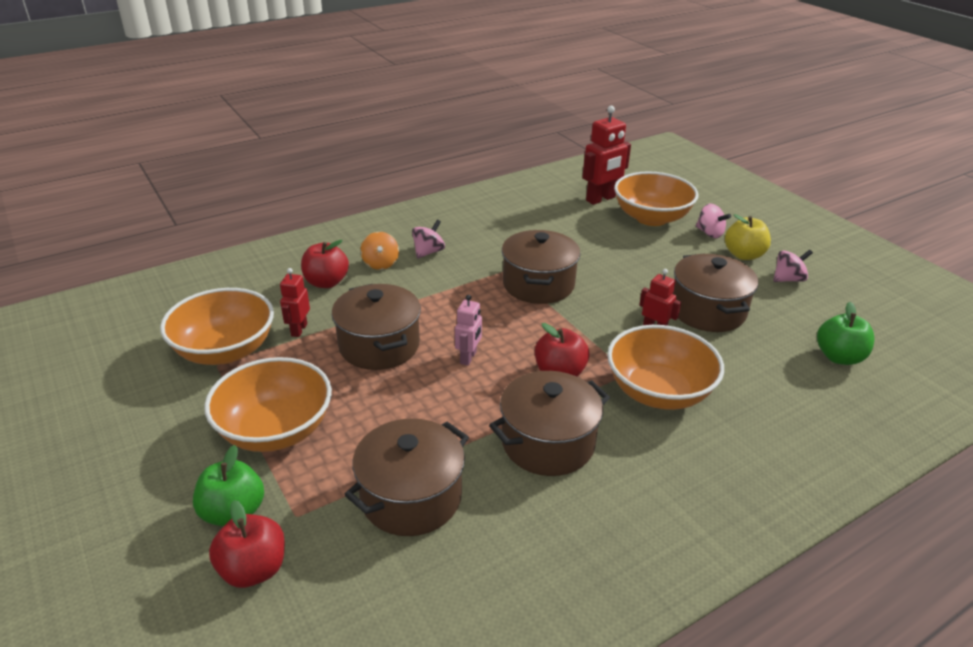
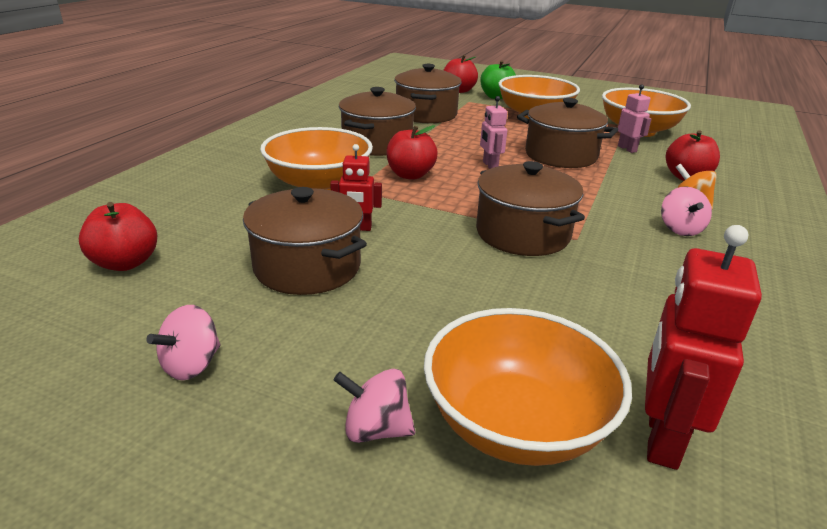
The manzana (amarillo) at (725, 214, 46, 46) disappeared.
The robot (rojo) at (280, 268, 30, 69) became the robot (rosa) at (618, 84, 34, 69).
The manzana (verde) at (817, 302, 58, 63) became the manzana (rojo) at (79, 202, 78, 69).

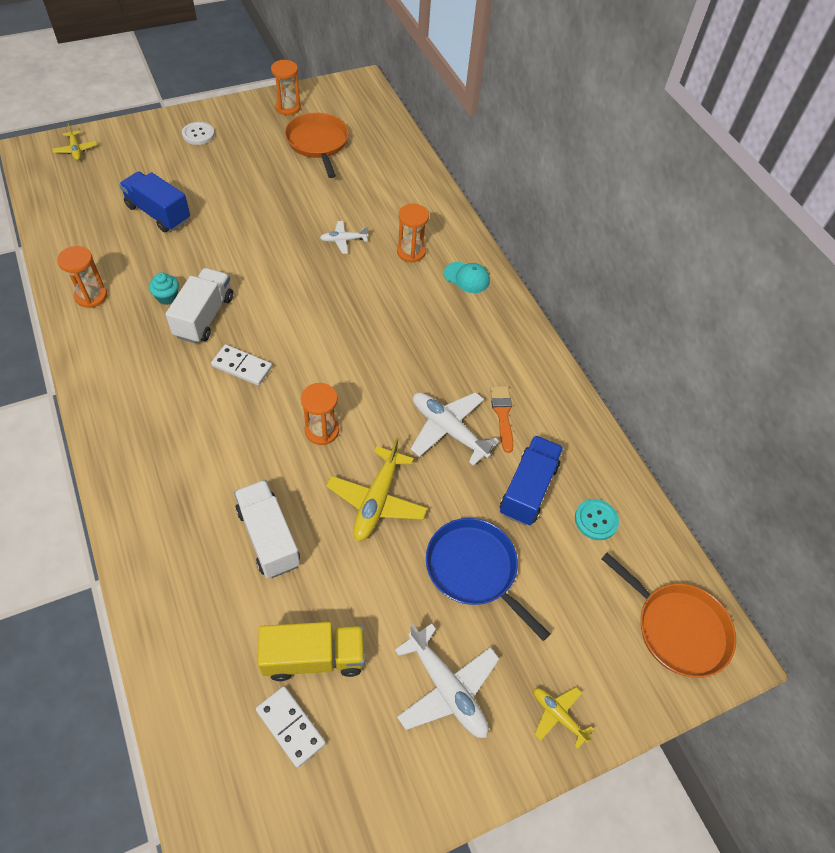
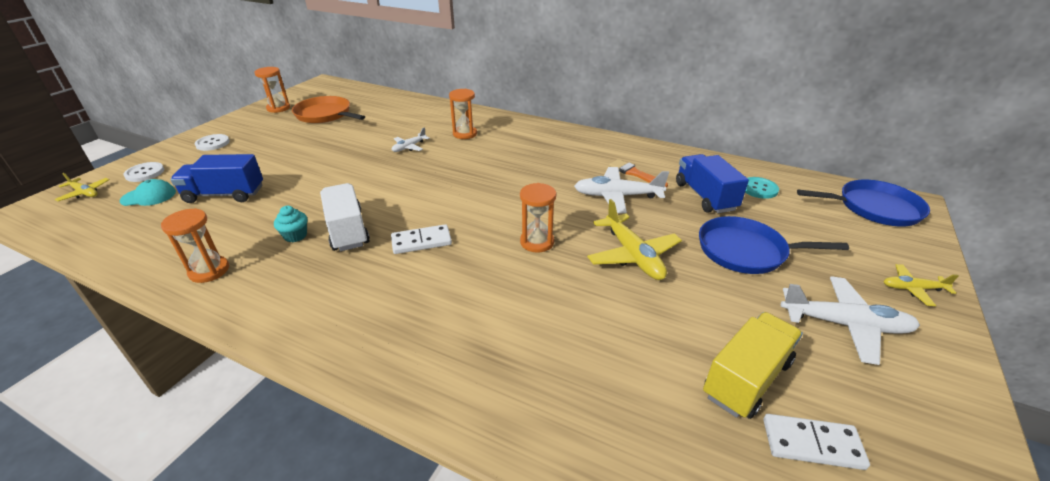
The camión (blanco) at (234, 480, 66, 98) disappeared.
The botón (blanco) at (123, 162, 41, 20) appeared.
The gorra (turquesa) moved from (444, 262, 46, 31) to (119, 179, 57, 27).
The sartén (naranja) at (601, 552, 135, 126) became the sartén (azul) at (797, 180, 133, 47).

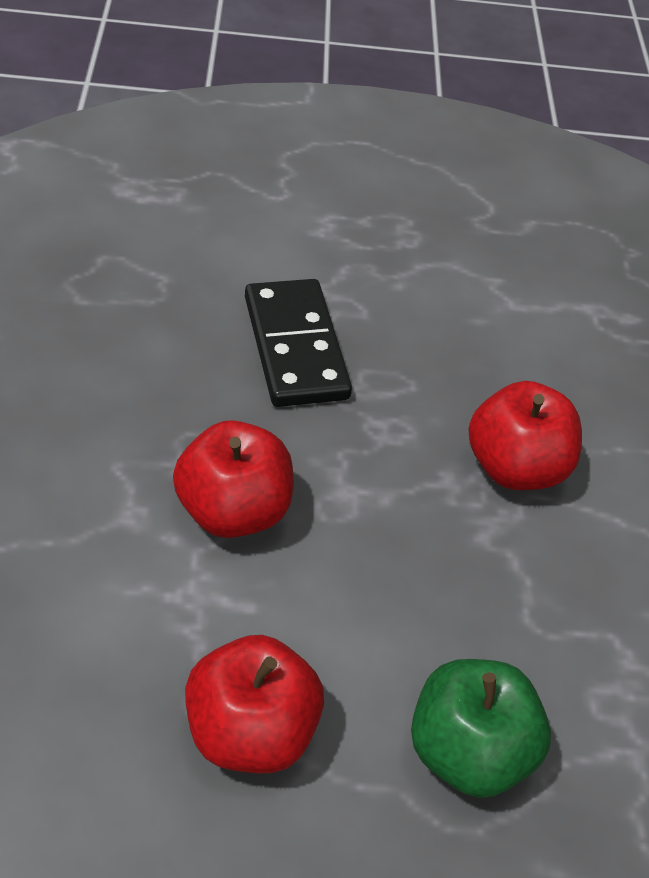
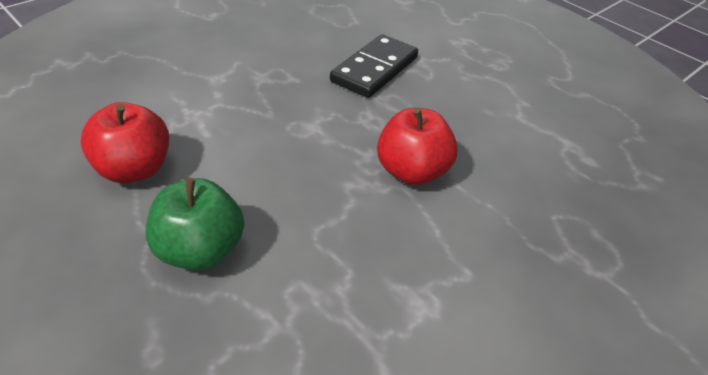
The manzana (rojo) at (173, 420, 120, 118) disappeared.

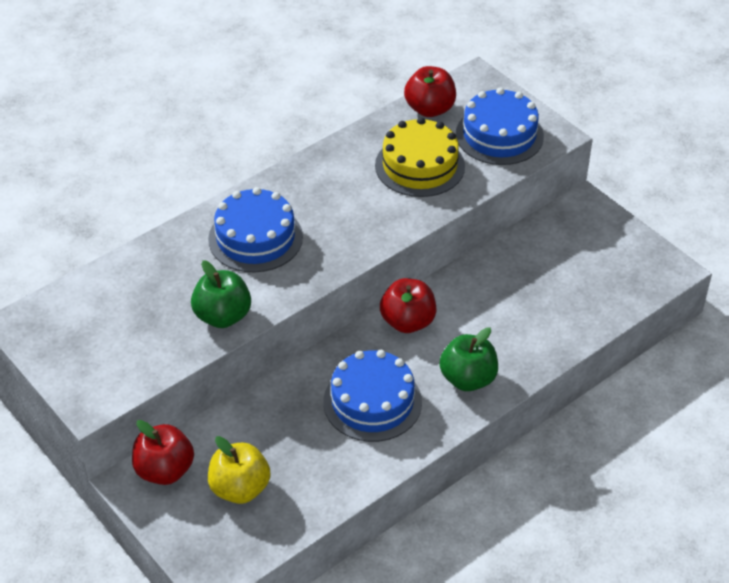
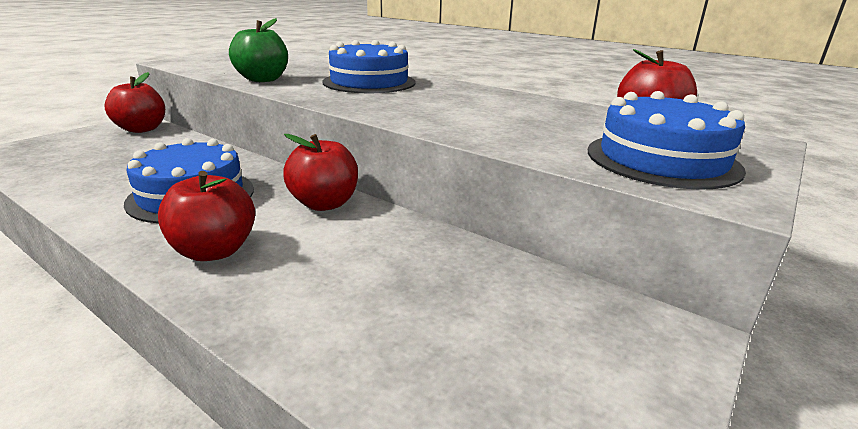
The manzana (amarillo) at (208, 436, 62, 68) disappeared.
The tarta (amarillo) at (375, 117, 90, 80) disappeared.
The manzana (verde) at (440, 327, 58, 64) became the manzana (rojo) at (158, 171, 97, 90).

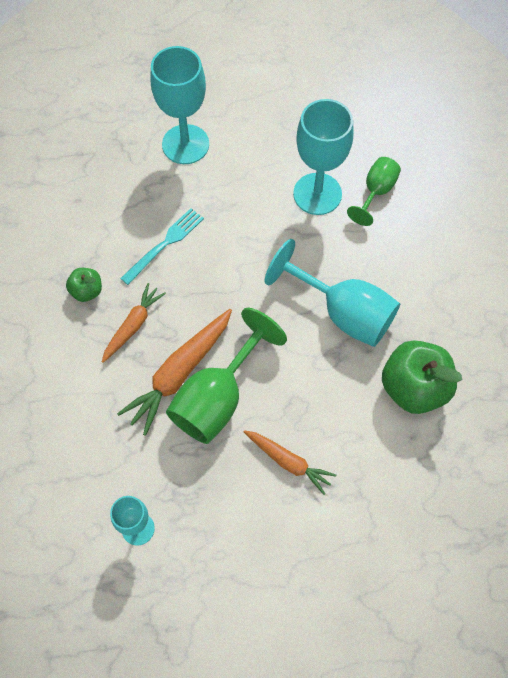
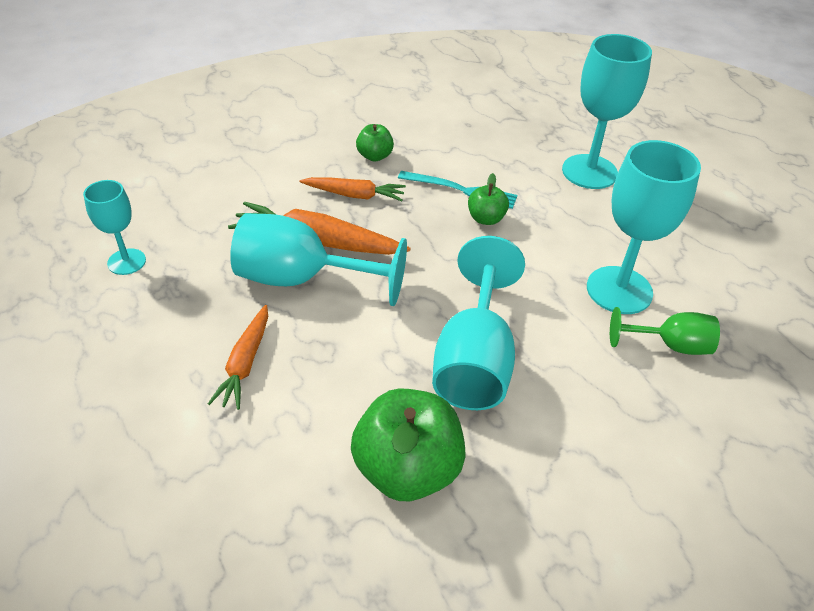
The manzana (verde) at (468, 173, 41, 52) appeared.
The copa (verde) at (166, 308, 121, 136) became the copa (turquesa) at (230, 213, 177, 93).

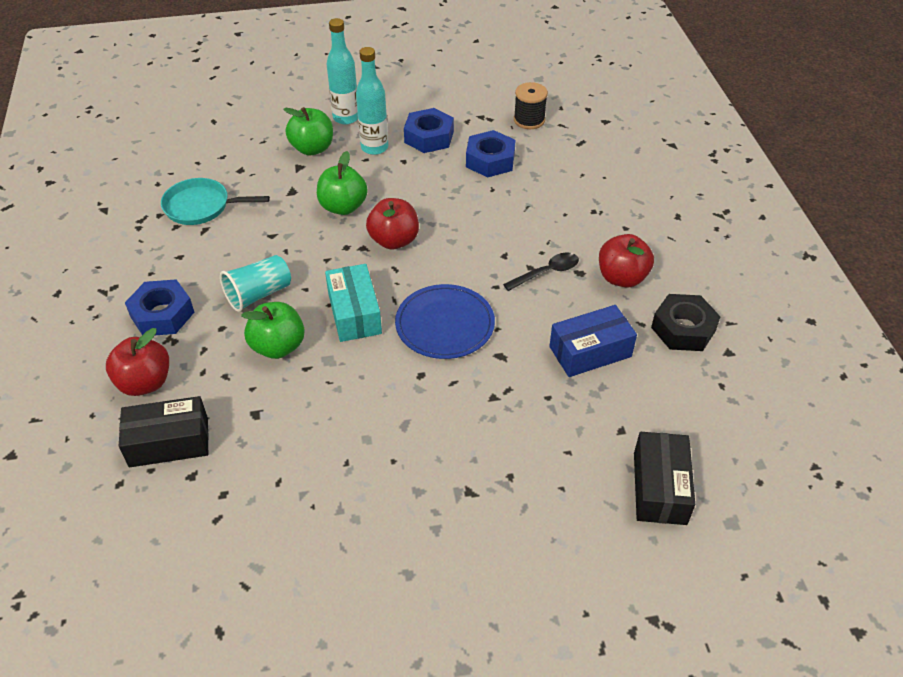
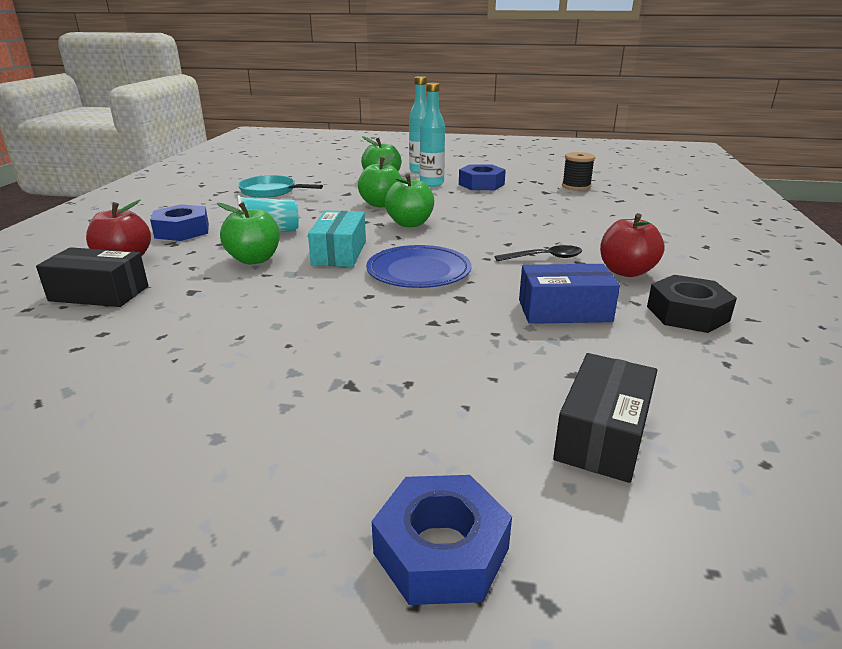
The tuerca (azul) moved from (466, 130, 50, 47) to (372, 475, 140, 130).
The manzana (rojo) at (366, 198, 53, 52) became the manzana (verde) at (385, 174, 49, 53).

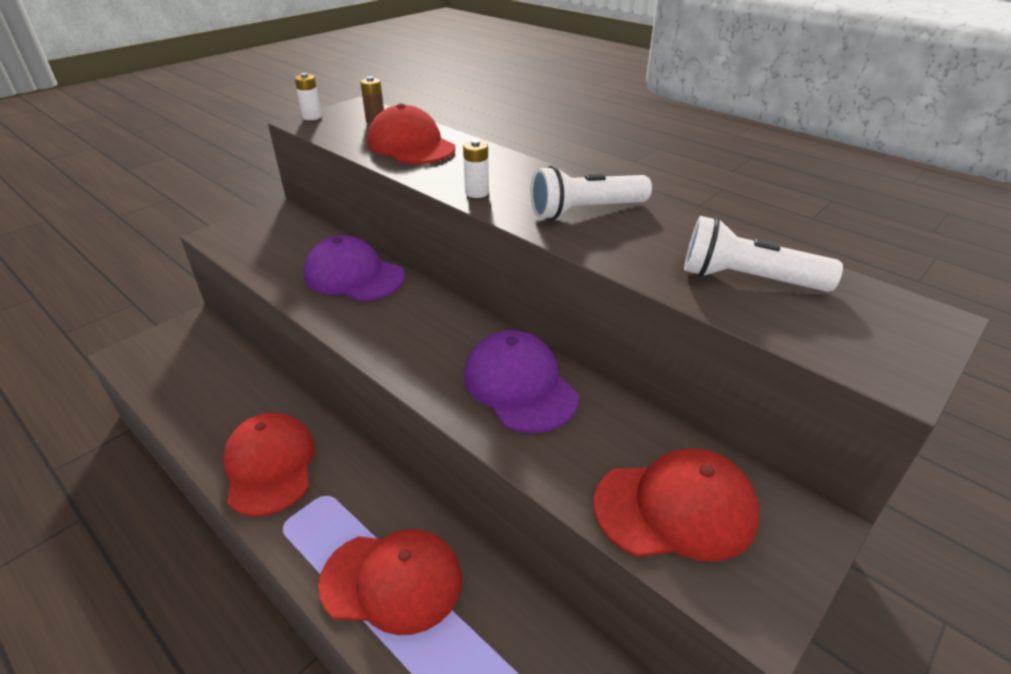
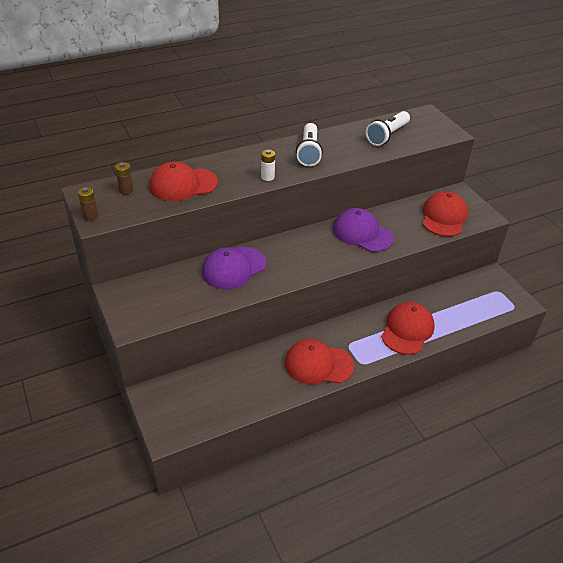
The pila (blanco) at (295, 73, 27, 47) became the pila (marrón) at (78, 187, 20, 34).
The gorra (morado) at (464, 330, 115, 103) turned 45 degrees clockwise.

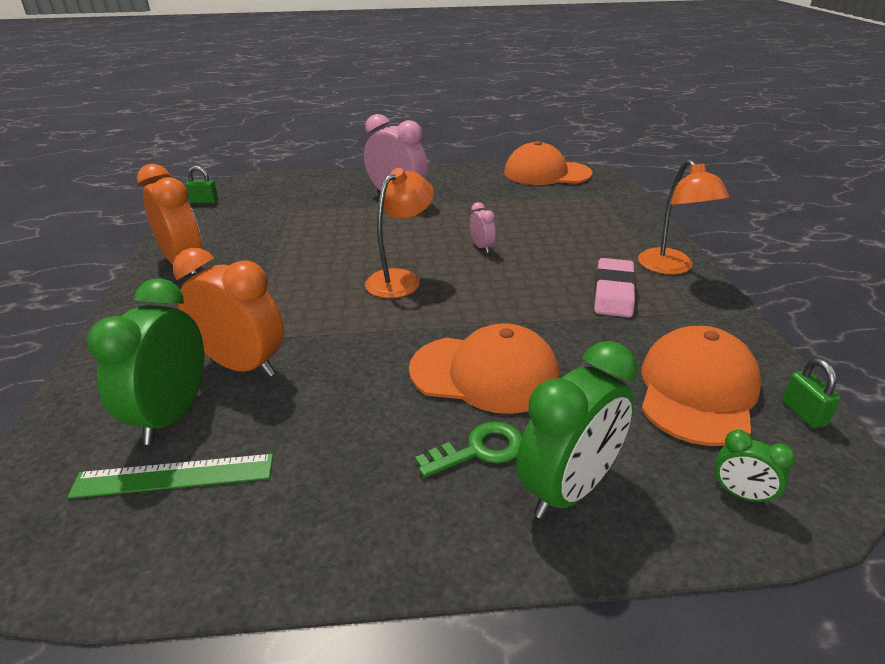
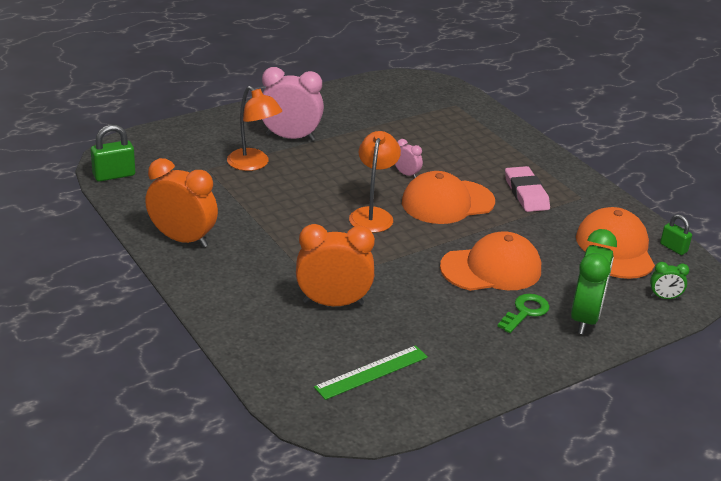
The despertador (verde) at (87, 278, 117, 167) disappeared.
The gorra (naranja) moved from (504, 141, 88, 44) to (402, 171, 93, 53).
The lámpara (naranja) moved from (638, 159, 92, 116) to (227, 86, 55, 85).
The candado (verde) at (186, 166, 32, 38) changed to 1.53 times the size.

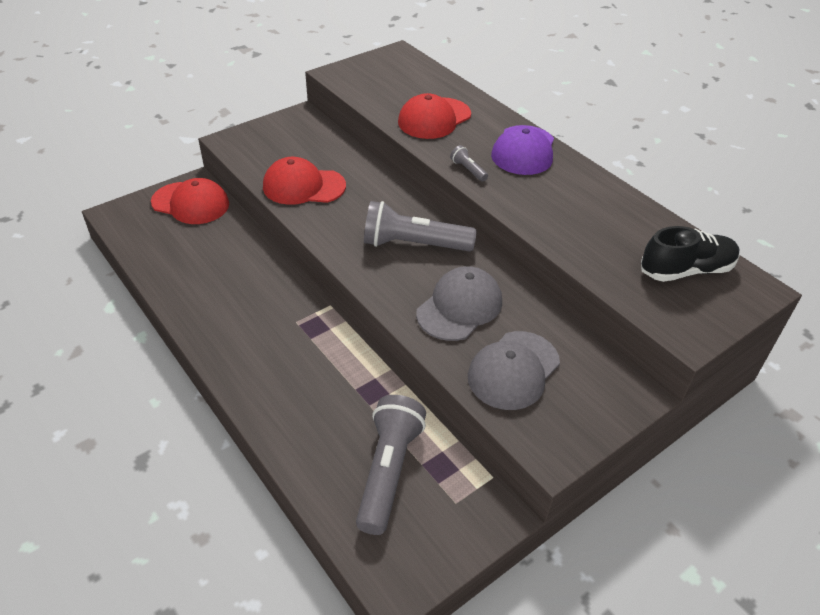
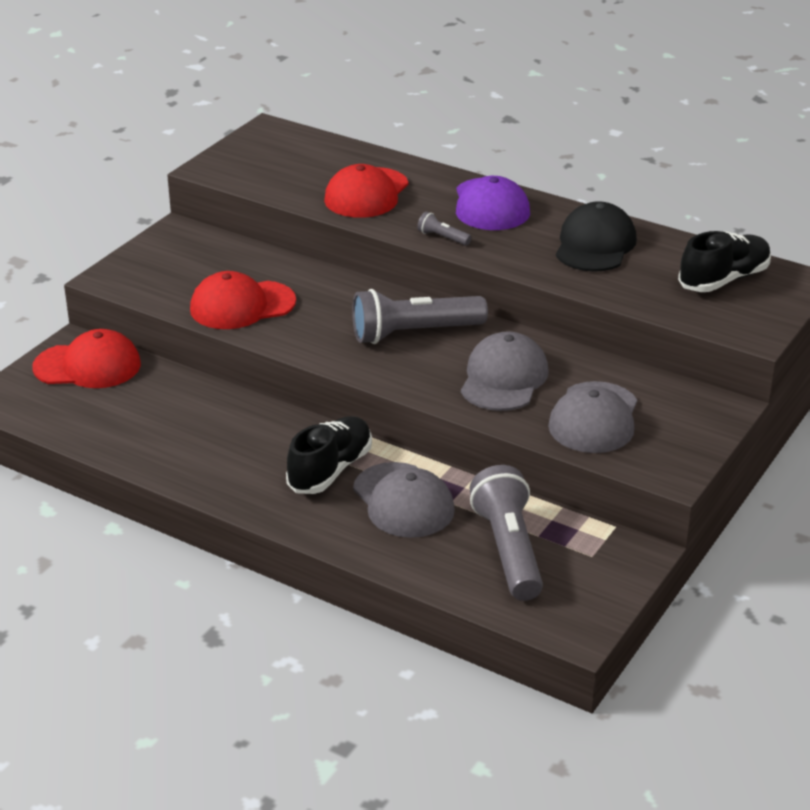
The zapato (negro) at (286, 416, 86, 78) appeared.
The gorra (gris) at (353, 462, 102, 76) appeared.
The gorra (negro) at (556, 201, 81, 71) appeared.

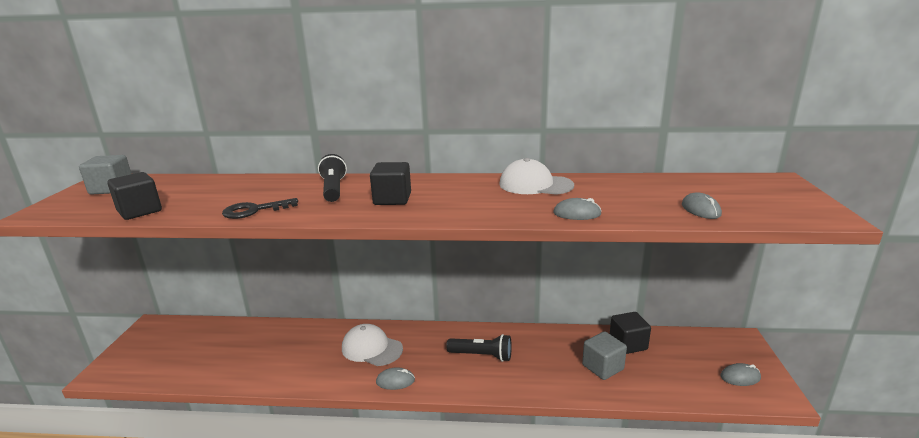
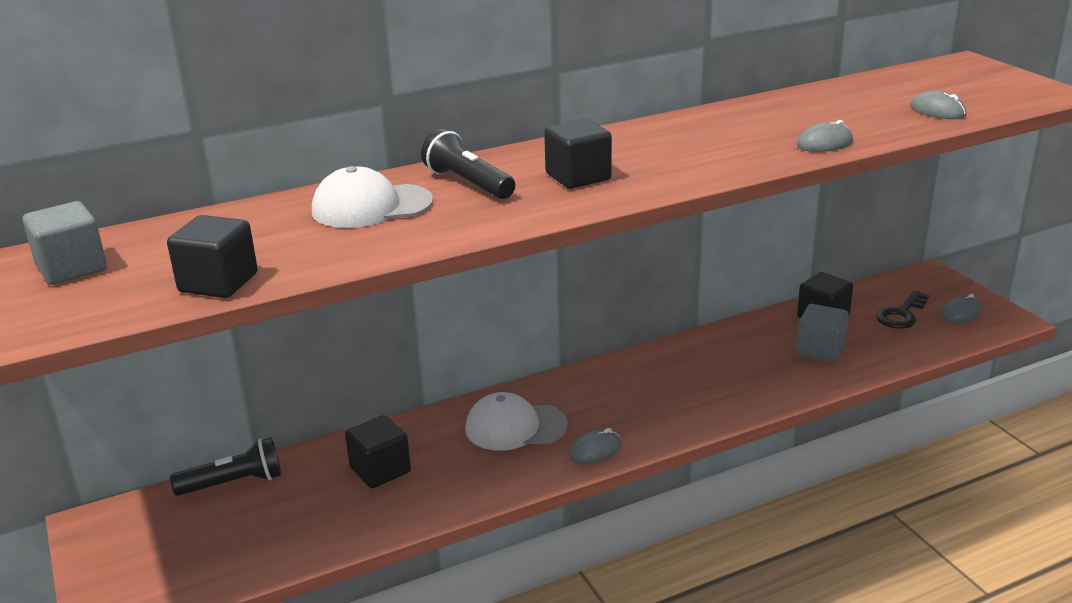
The cubo (negro) at (345, 415, 66, 73) appeared.
The llave (negro) moved from (222, 198, 76, 21) to (876, 290, 53, 39).
The lámpara de mano (negro) moved from (446, 334, 66, 28) to (170, 437, 111, 59).
The gorra (blanco) moved from (499, 158, 75, 37) to (312, 166, 121, 62).

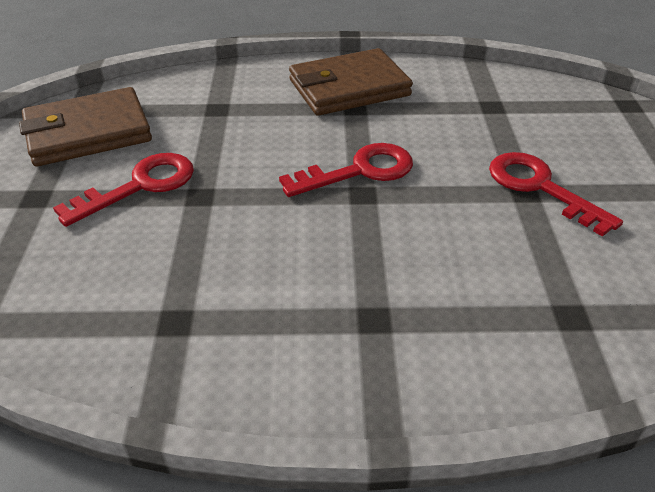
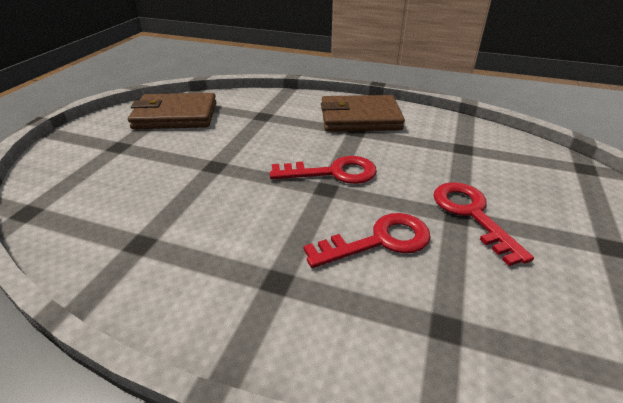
The llave (rojo) moved from (53, 153, 141, 74) to (303, 213, 128, 55).

